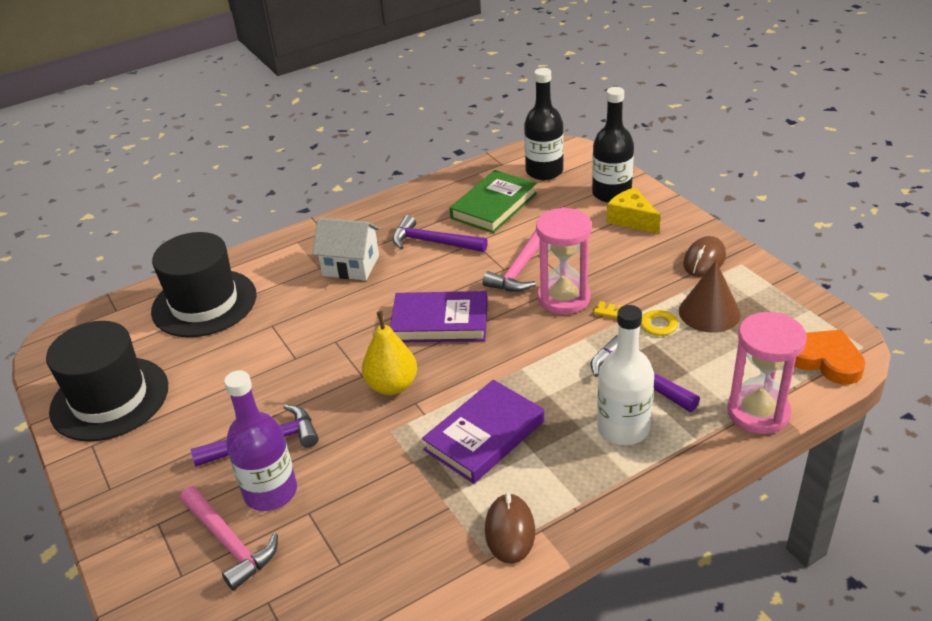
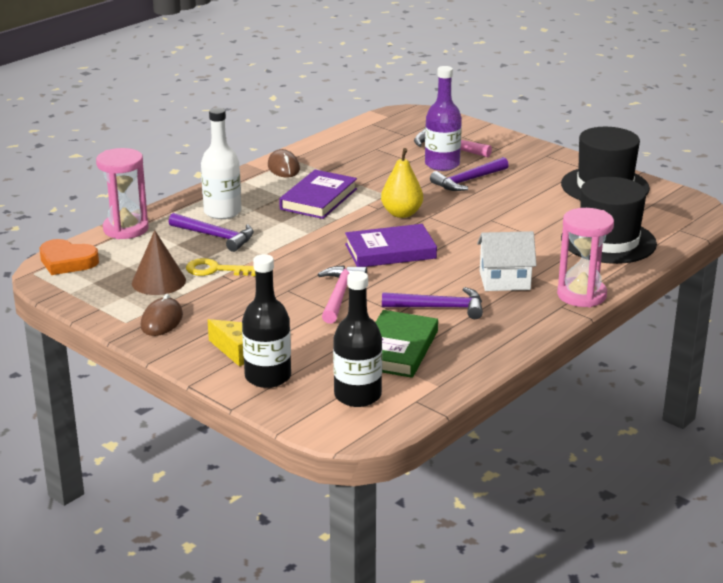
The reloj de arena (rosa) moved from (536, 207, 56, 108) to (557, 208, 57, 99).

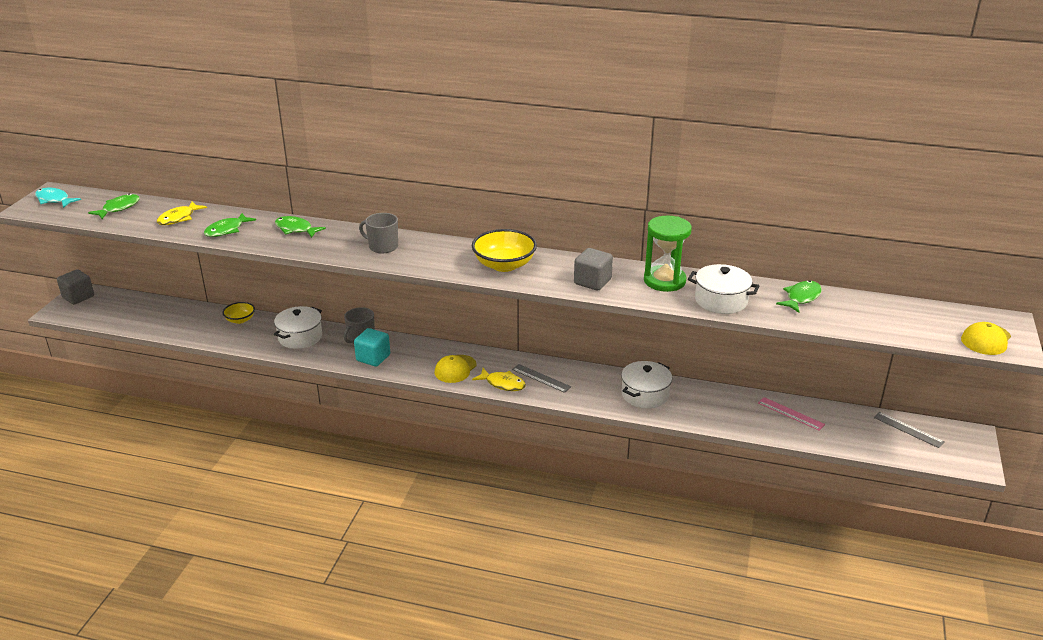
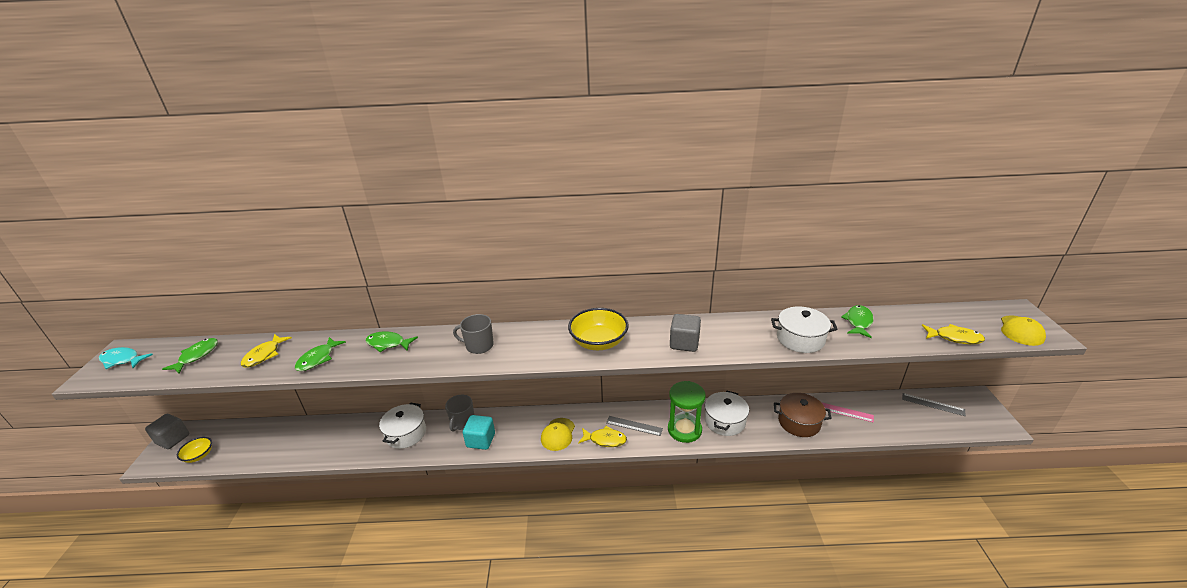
The olla (marrón) at (774, 393, 58, 44) appeared.
The pez (amarillo) at (922, 324, 63, 20) appeared.
The cuenco (amarillo) moved from (222, 302, 33, 22) to (177, 437, 35, 26).
The reloj de arena (verde) moved from (644, 216, 48, 76) to (668, 381, 38, 62).

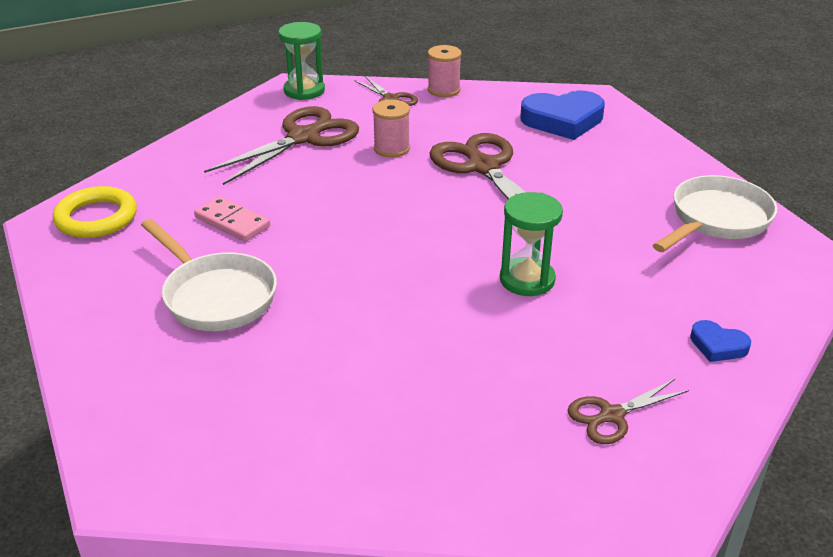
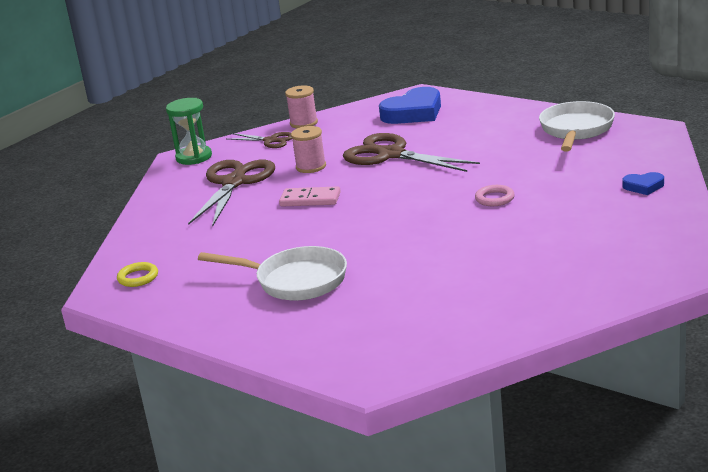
The tijeras (marrón) at (568, 379, 121, 65) disappeared.
The ficha de dominó (rosa) moved from (194, 196, 76, 46) to (279, 186, 62, 20).
The reloj de arena (verde) at (500, 192, 63, 104) was replaced by the anillo (rosa) at (475, 185, 39, 21).
The anillo (amarillo) at (53, 186, 84, 52) changed to 0.59 times the size.

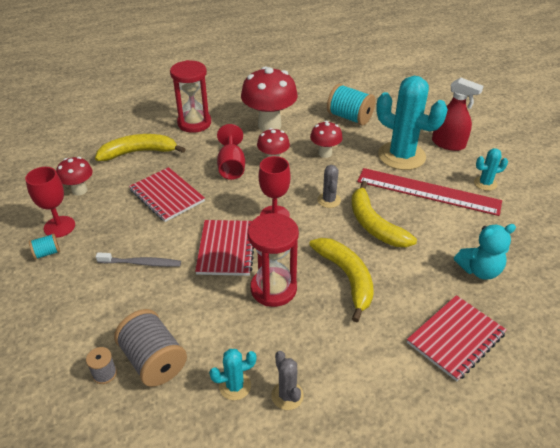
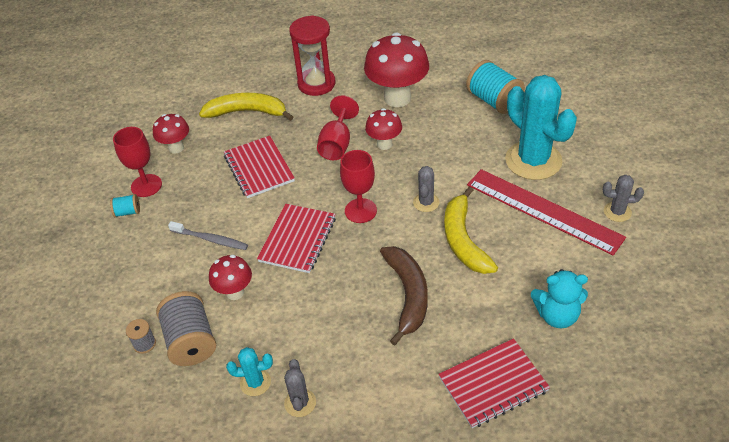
The reloj de arena (rojo) at (248, 213, 51, 94) disappeared.
The pulverizador (rojo) at (432, 78, 51, 73) disappeared.
The seta (rojo) moved from (310, 121, 33, 37) to (209, 255, 43, 45).
The plátano (amarillo) at (309, 238, 65, 84) became the plátano (marrón) at (380, 246, 48, 100).
The cactus (turquesa) at (474, 148, 34, 43) became the cactus (gris) at (603, 175, 41, 47).

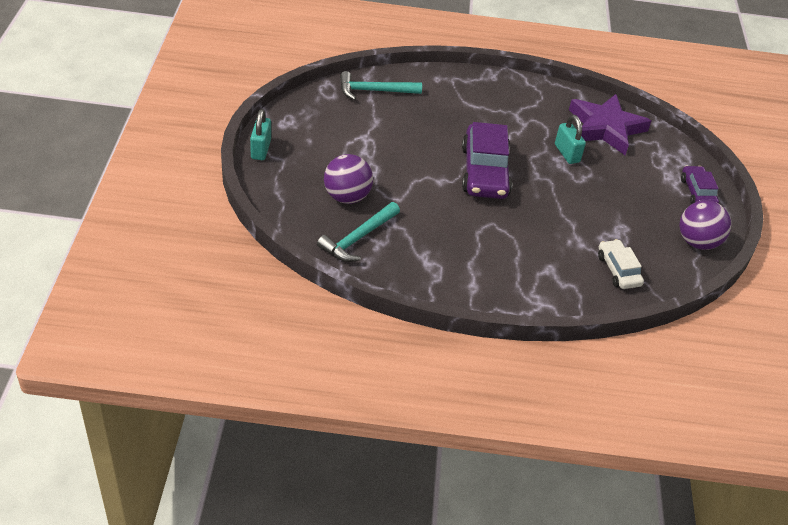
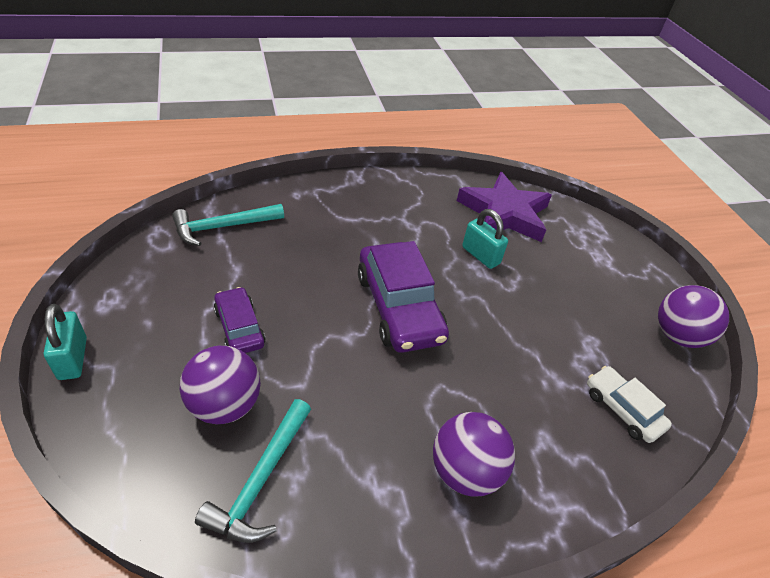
The pelota (morado) at (433, 412, 82, 84) appeared.
The coche (morado) moved from (681, 166, 38, 38) to (214, 287, 51, 66).

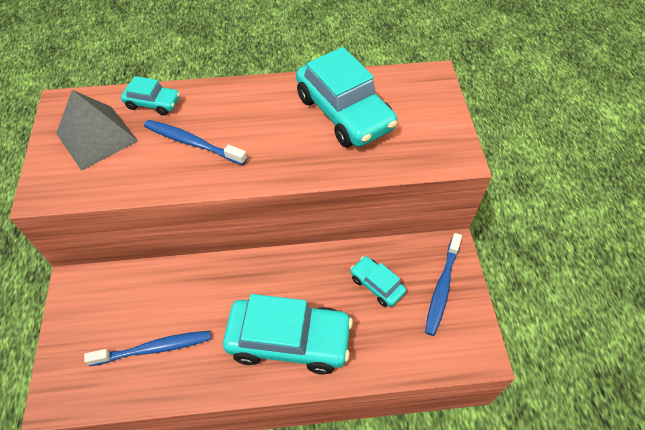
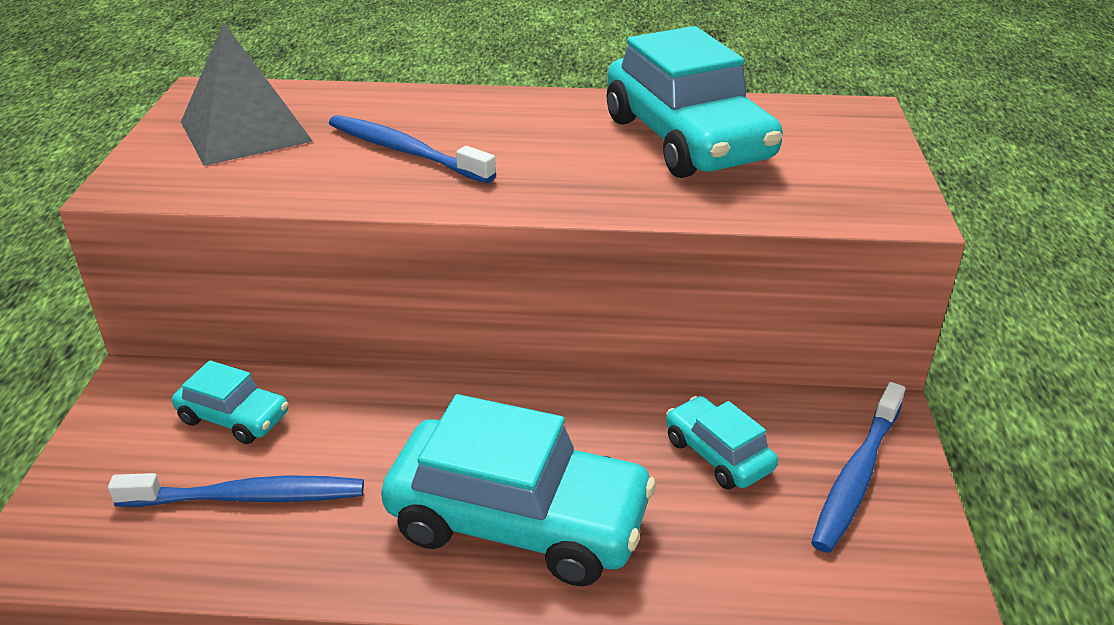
The coche (turquesa) moved from (121, 76, 59, 39) to (172, 360, 116, 84).

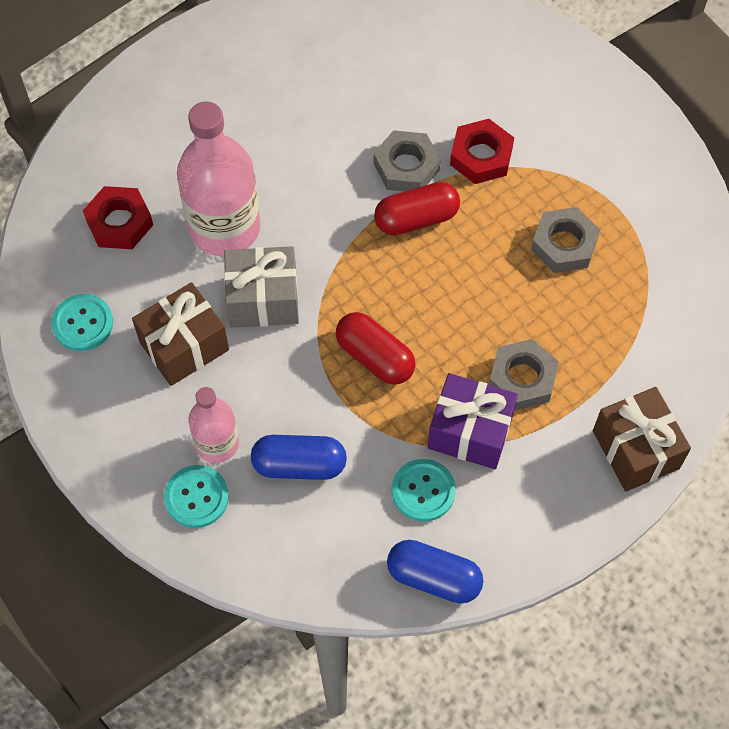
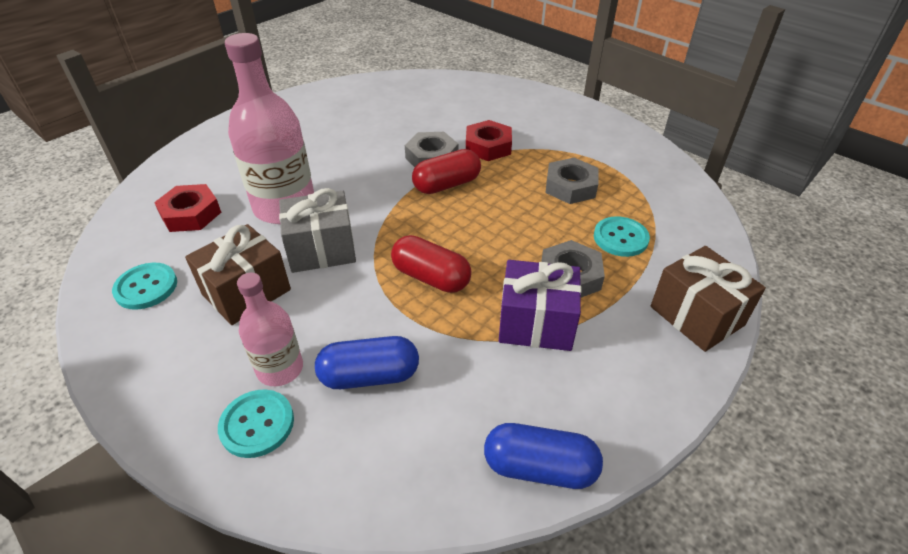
The botón (turquesa) moved from (392, 459, 64, 62) to (594, 216, 56, 41).

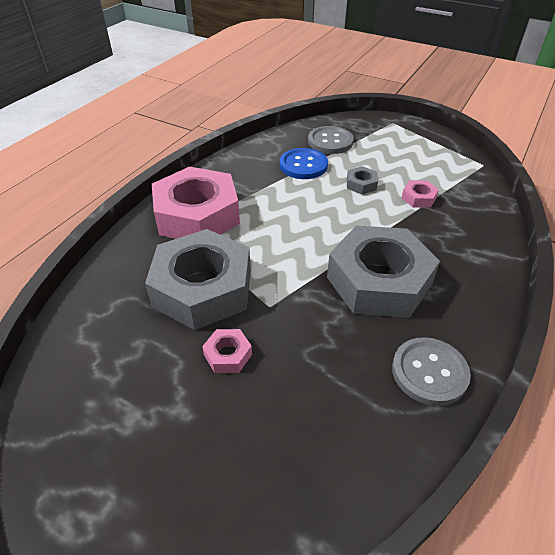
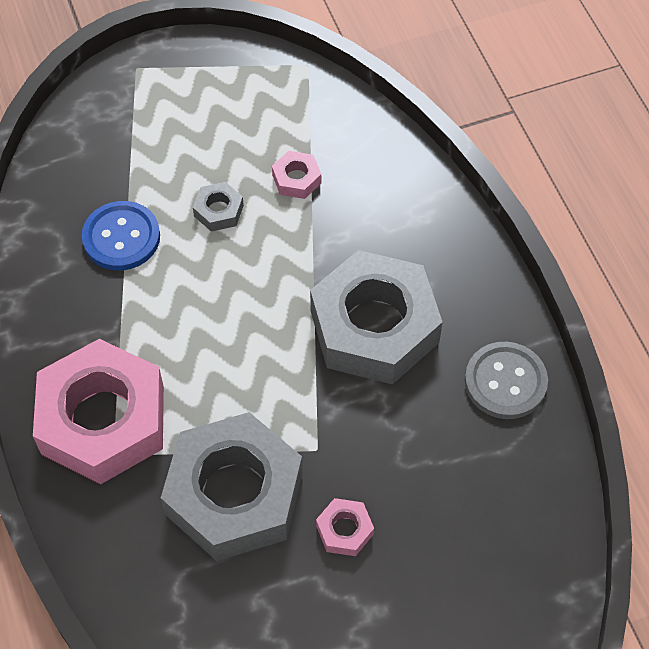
The botón (gris) at (308, 126, 46, 28) disappeared.

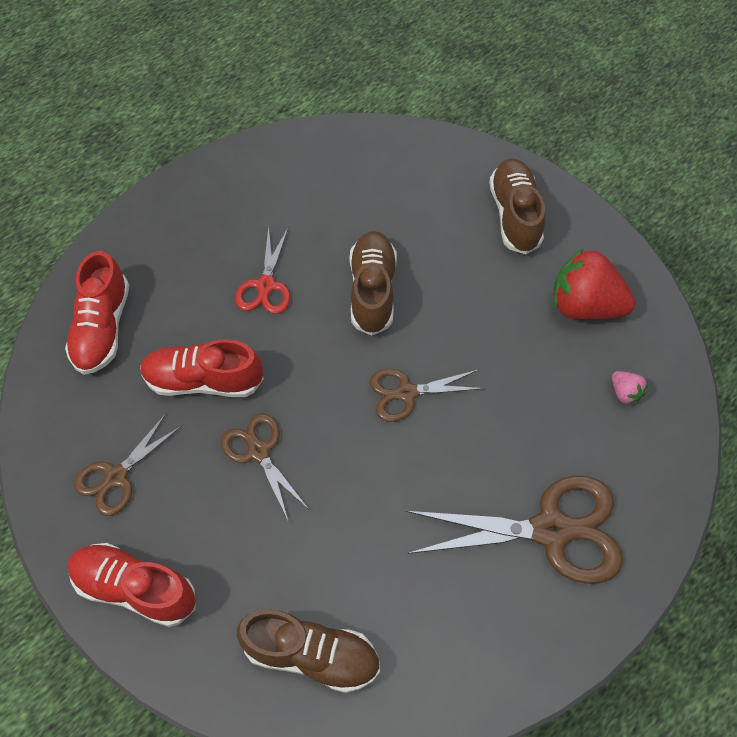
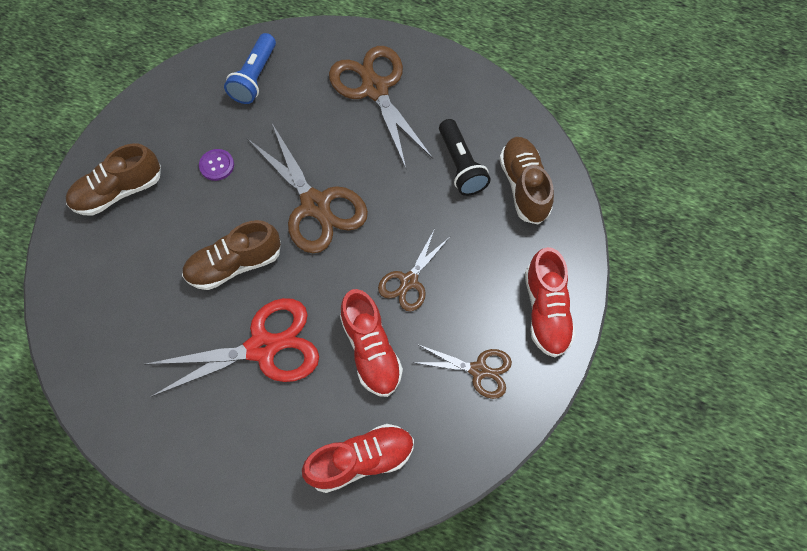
The fresa (rojo) at (553, 248, 83, 71) disappeared.
The botón (morado) at (199, 149, 35, 32) appeared.
The lámpara de mano (negro) at (439, 119, 52, 77) appeared.
The fresa (rosa) at (612, 371, 36, 34) was replaced by the lámpara de mano (azul) at (224, 33, 52, 71).
The tijeras (rojo) at (235, 226, 55, 88) changed to 1.75 times the size.
The tijeras (marrón) at (370, 369, 115, 53) changed to 1.75 times the size.

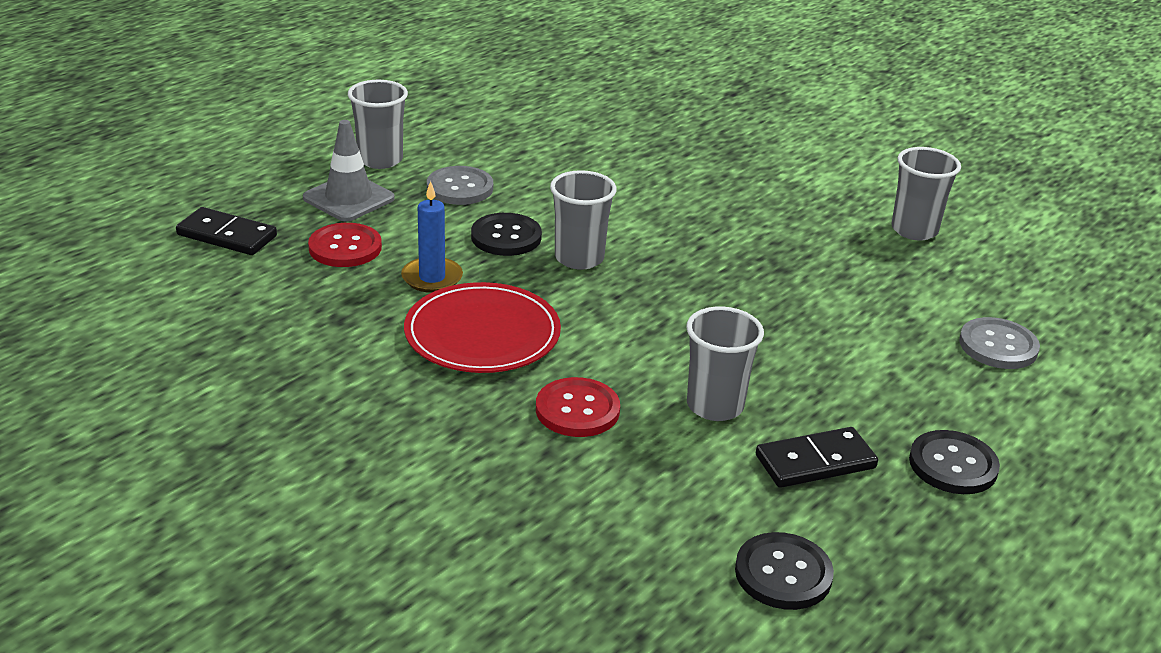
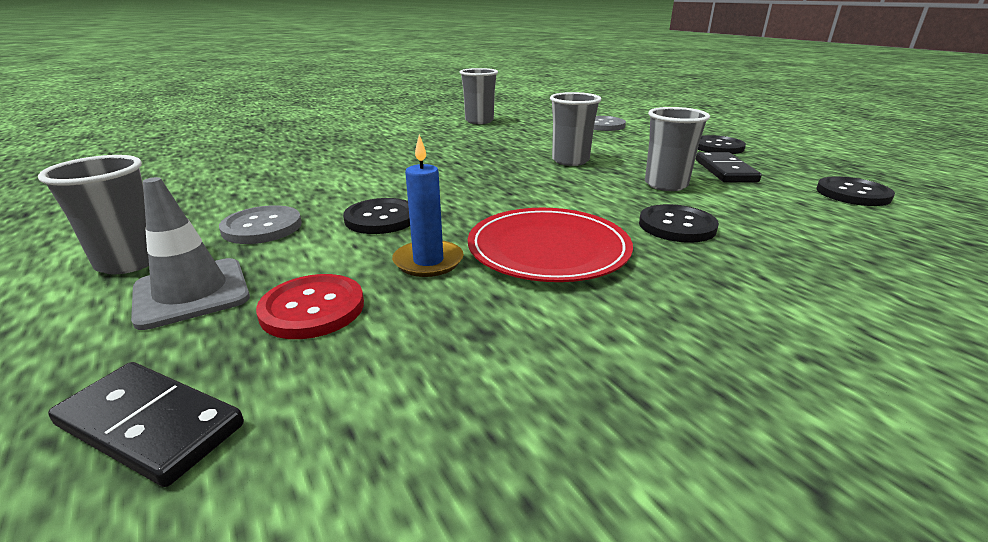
The vaso (gris) moved from (550, 170, 67, 100) to (550, 92, 51, 74).
The botón (rojo) at (536, 377, 84, 60) became the botón (negro) at (639, 204, 80, 39).
The ficha de dominó (negro) at (176, 207, 101, 48) turned 75 degrees clockwise.

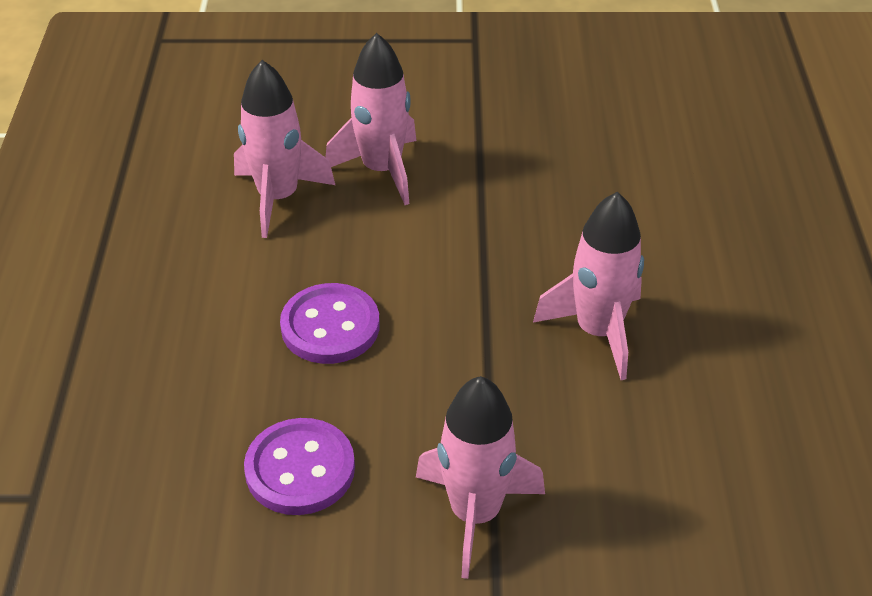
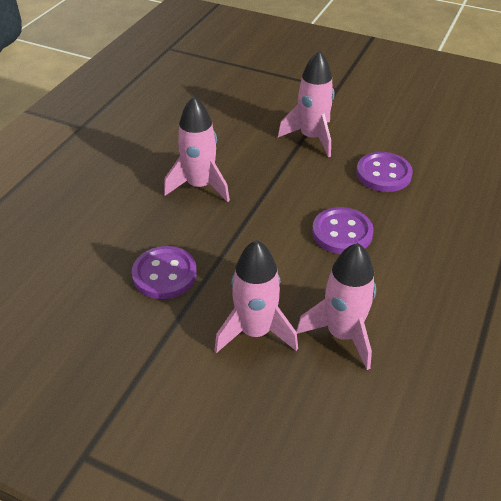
The botón (morado) at (132, 246, 65, 53) appeared.

